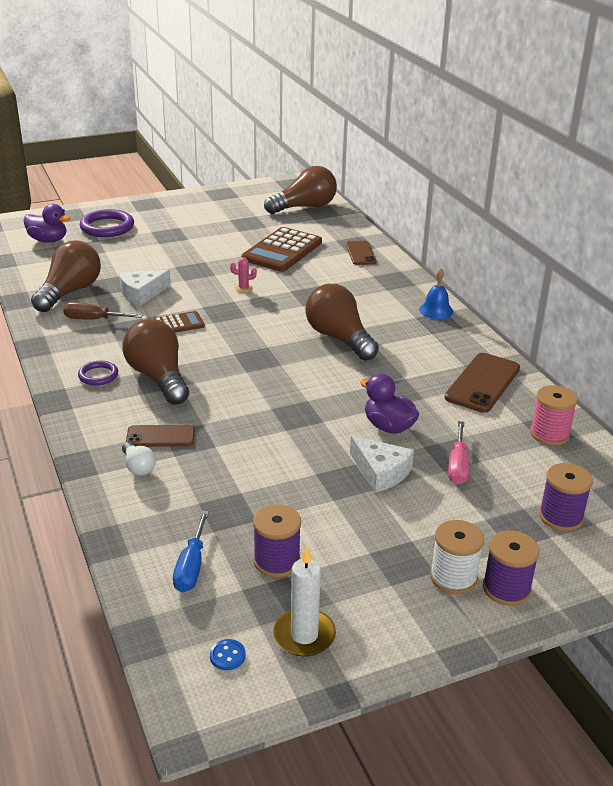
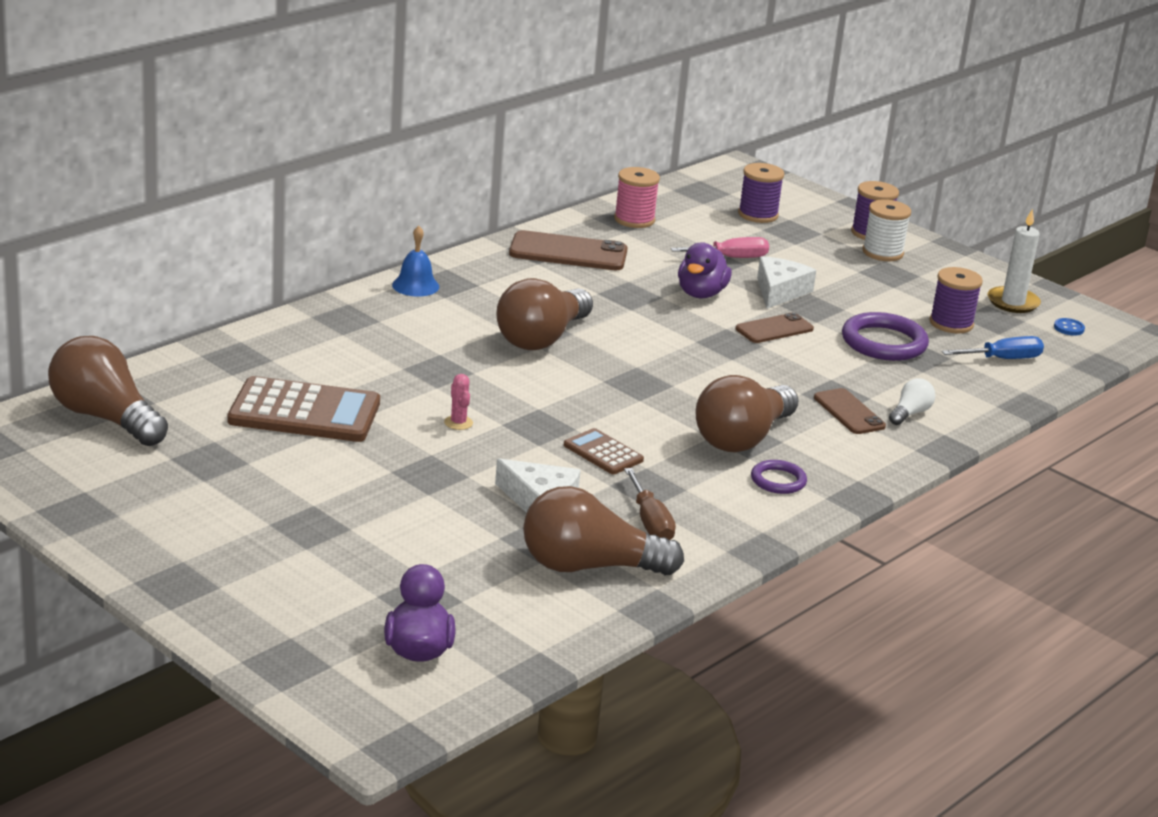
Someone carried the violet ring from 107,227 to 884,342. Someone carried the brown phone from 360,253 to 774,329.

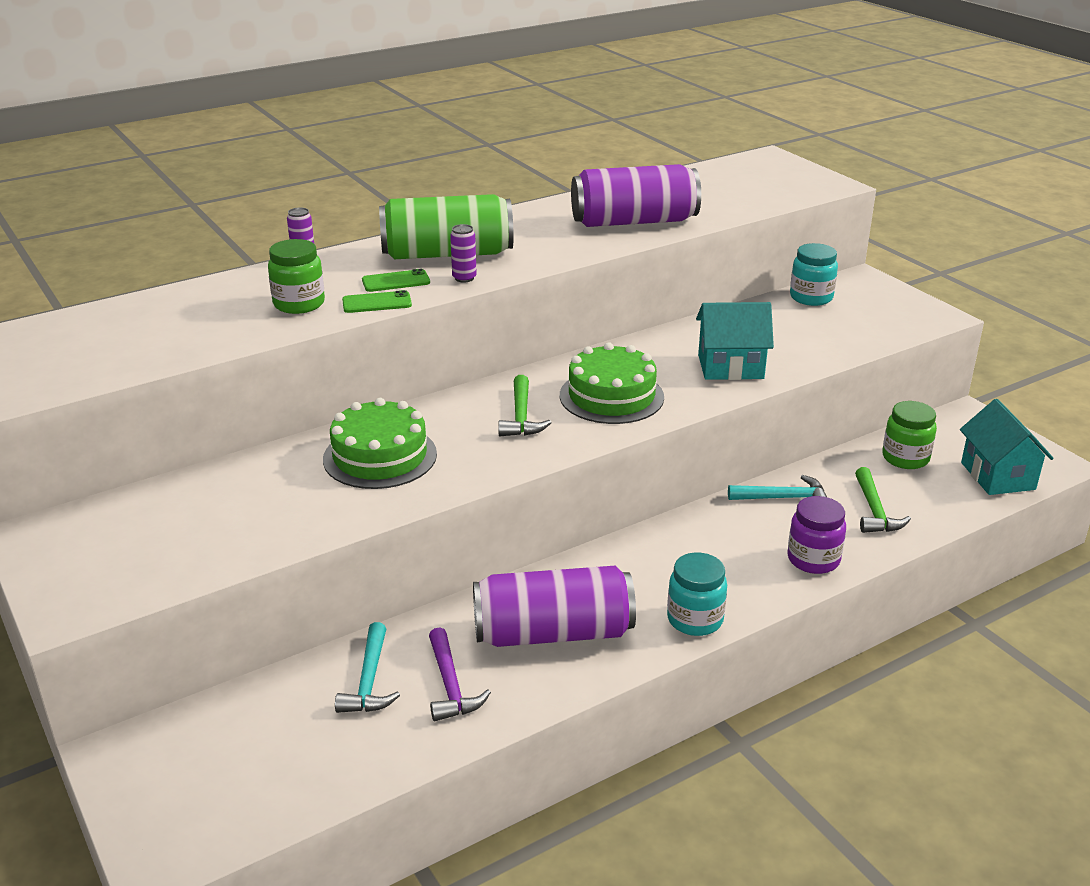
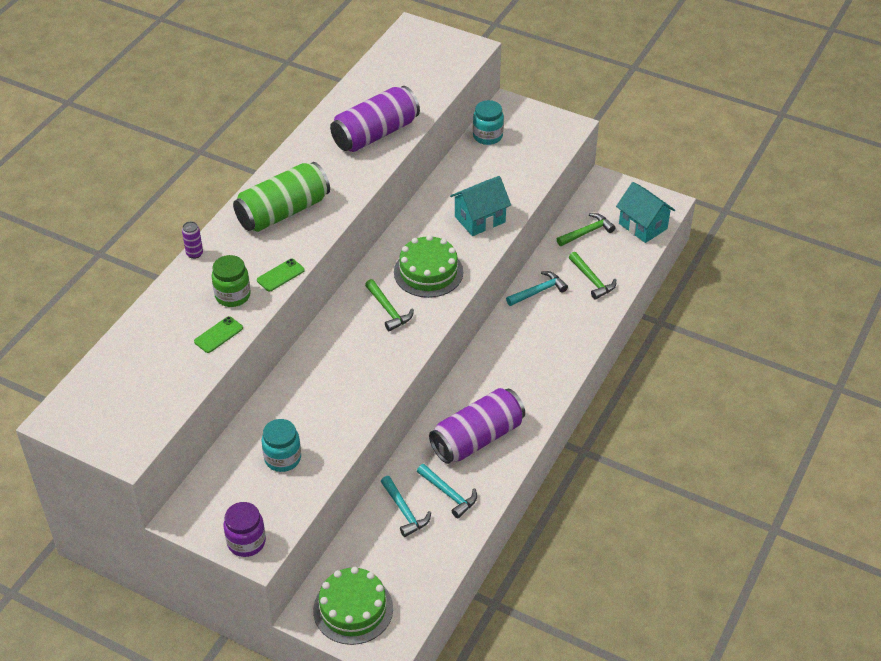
Someone took away the violet tin at 464,278. Someone carried the leaf-green phone from 396,281 to 218,335. Someone carried the leaf-green cake from 380,456 to 353,609. Someone swapped the leaf-green jar at 905,458 for the leaf-green carpenter's hammer at 587,232. Someone carried the violet jar from 813,559 to 246,542. Someone carried the aqua jar from 695,619 to 282,458. Someone repainted the violet carpenter's hammer at 451,685, which became the aqua carpenter's hammer at 449,494.

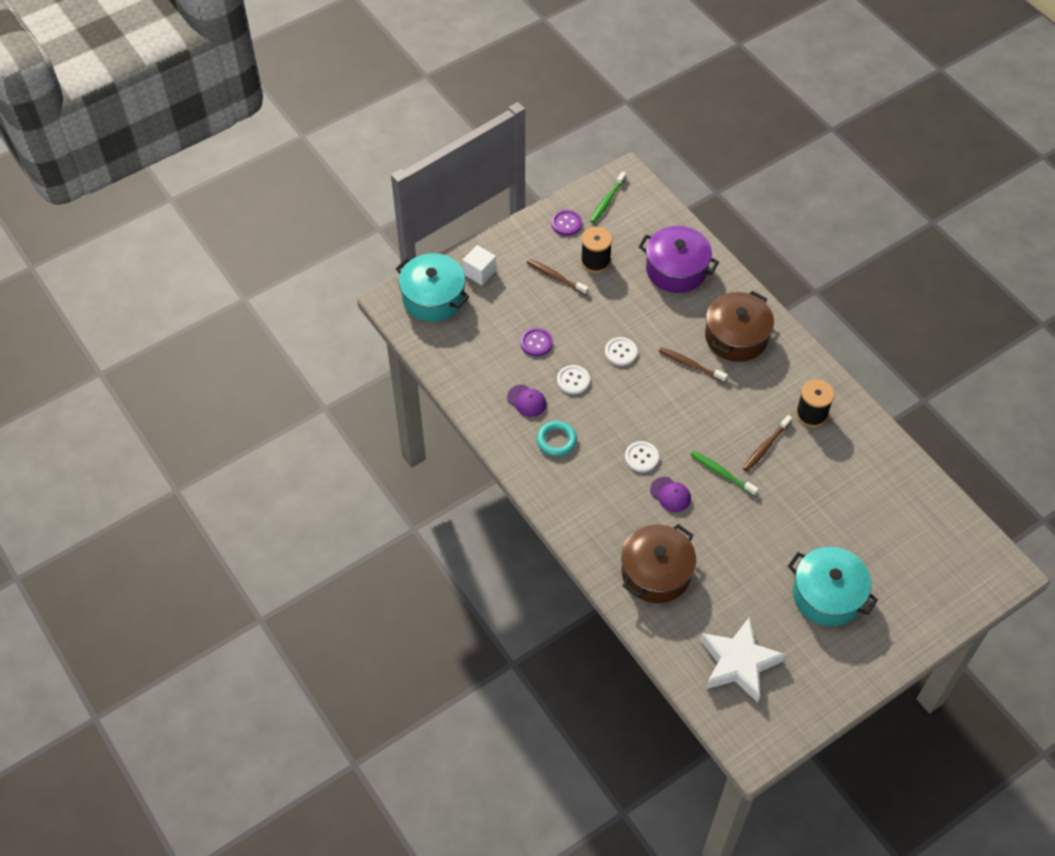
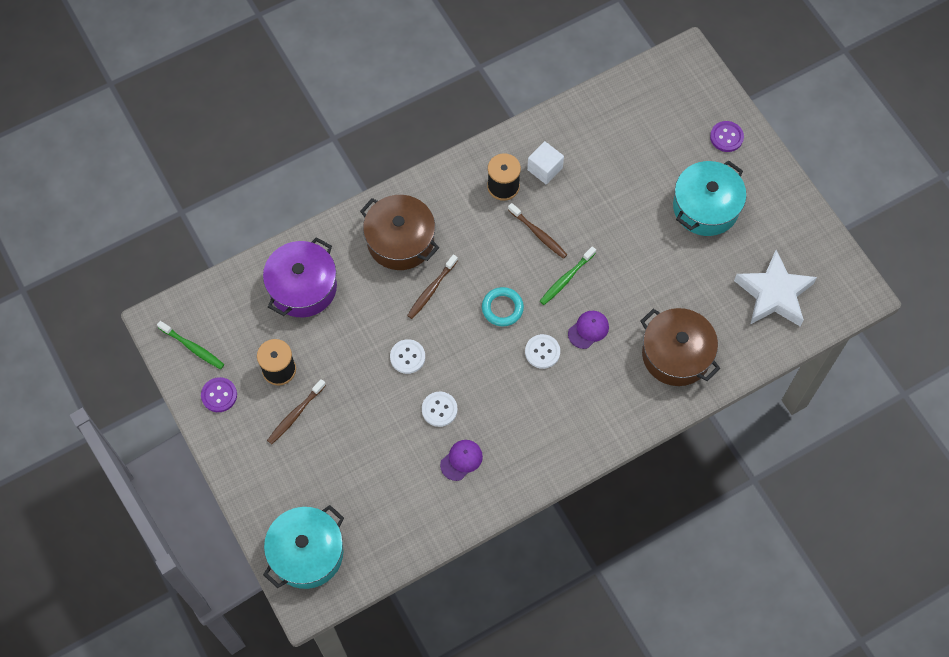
Someone carried the pure white solid cube from 479,272 to 544,169. Someone carried the violet shirt button from 536,343 to 726,137. Someone carried the aqua ring from 556,440 to 502,308.

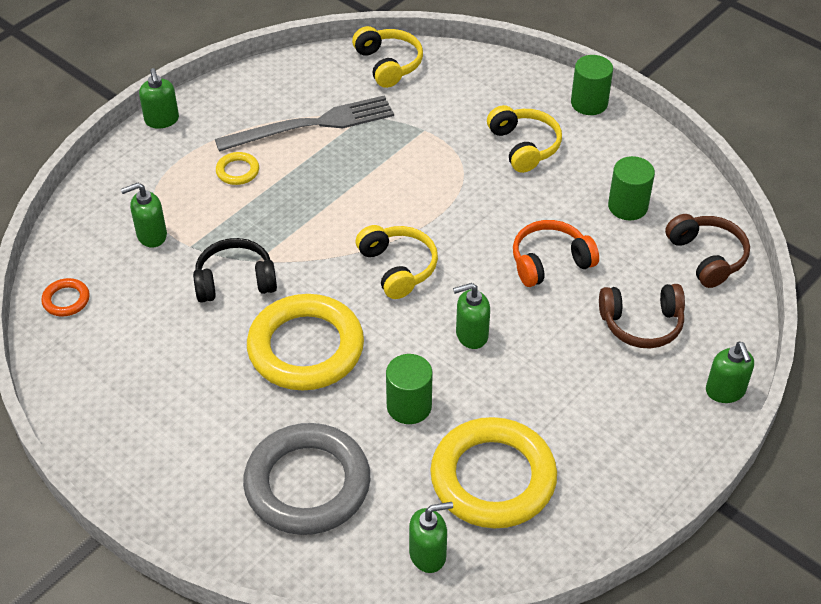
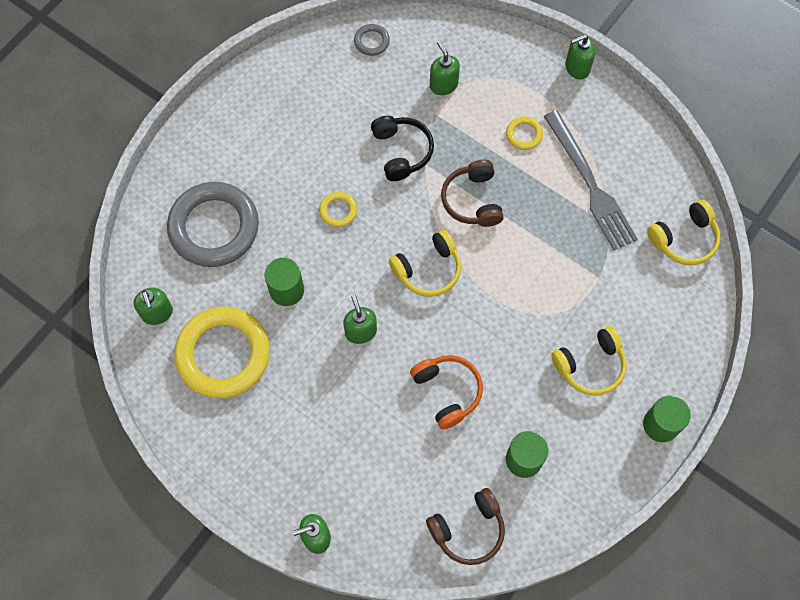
Someone repainted the orange-coloured ring at 66,300, which became the ash-grey ring at 371,41. Someone carried the brown headset from 641,324 to 472,200. Someone scaled the bright yellow ring at 306,348 by 0.42.

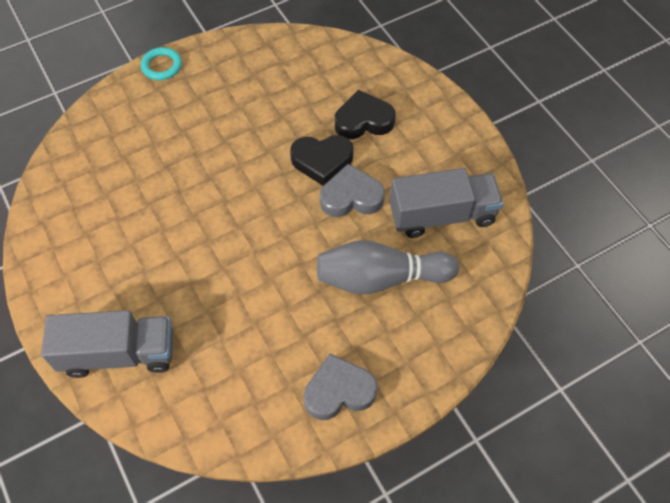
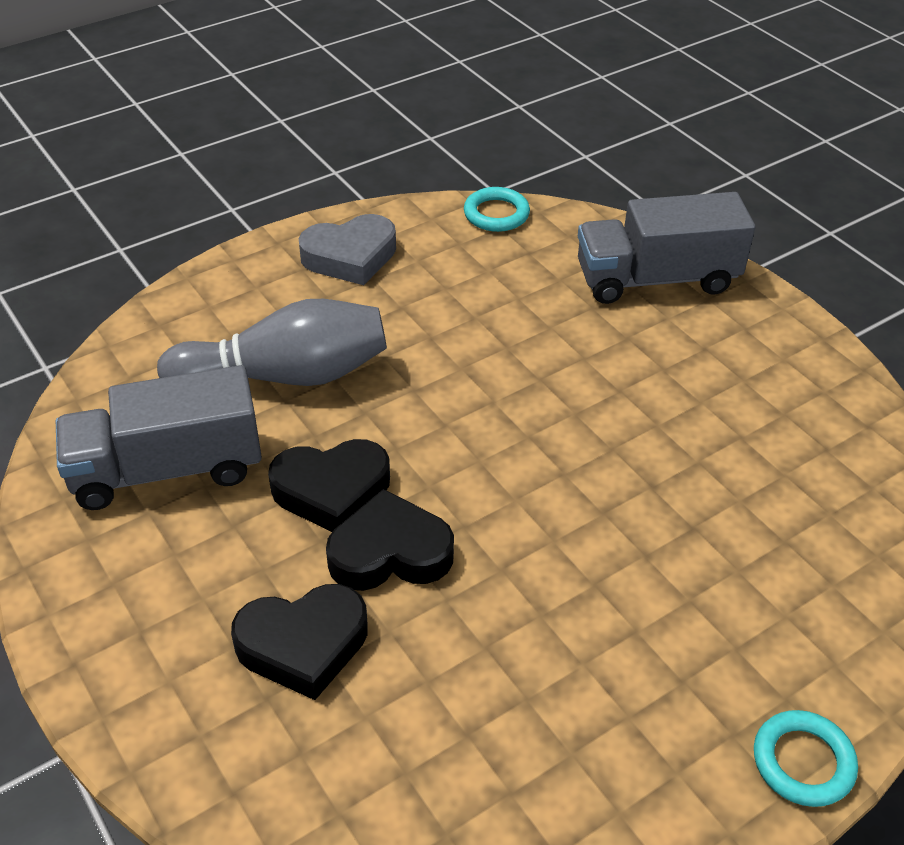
Someone repainted the ash-grey love heart at 351,197, which became the ebony love heart at 331,490. Someone put down the aqua ring at 496,214.

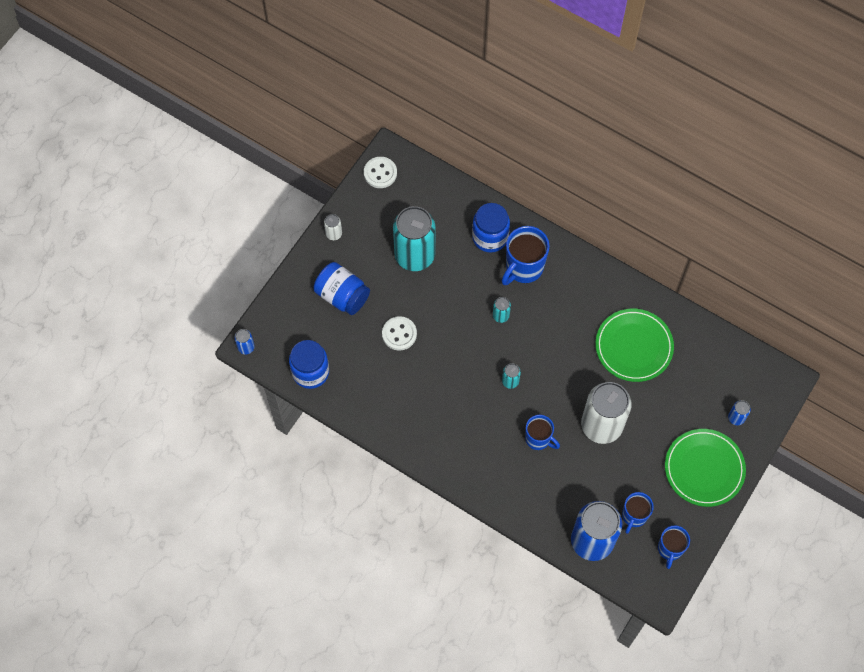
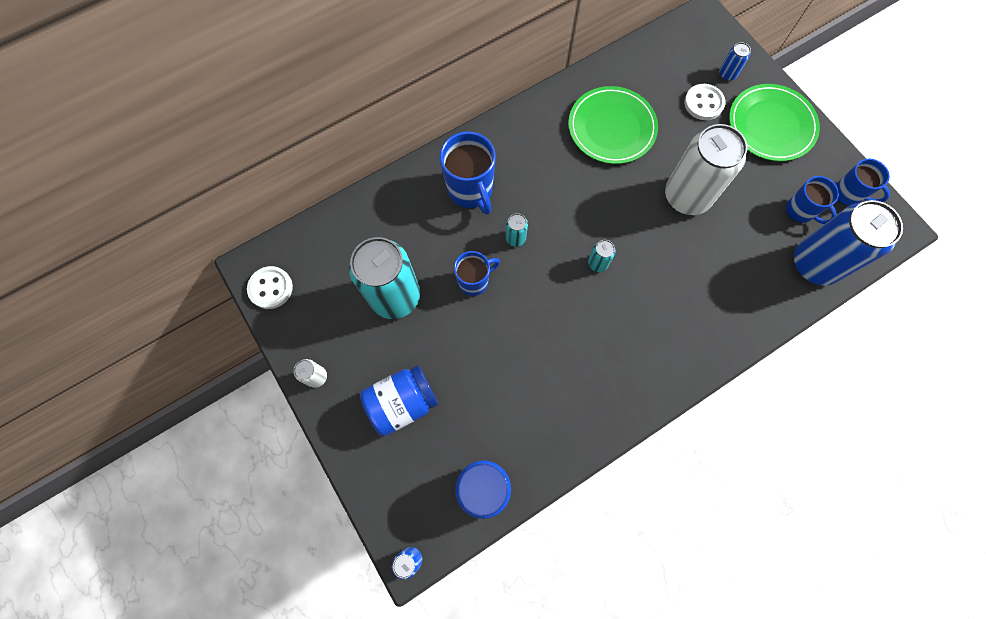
Someone took away the blue jar at 490,237. Someone carried the pure white shirt button from 399,334 to 703,103. Someone carried the blue tea mug from 538,439 to 474,281.

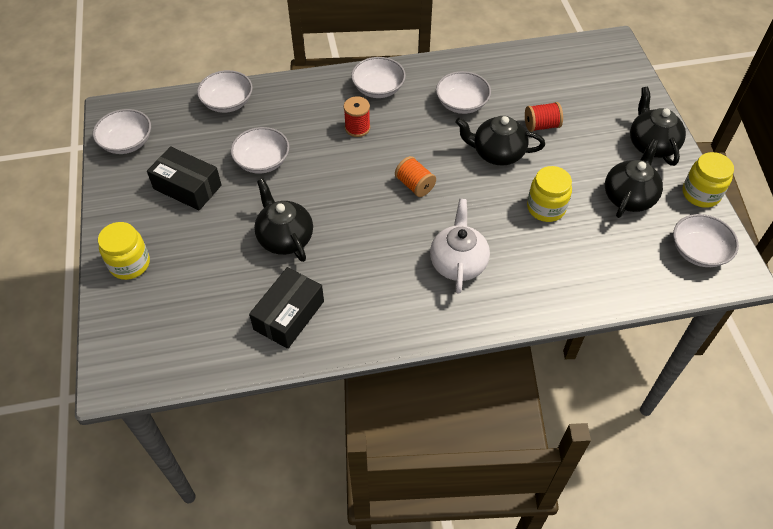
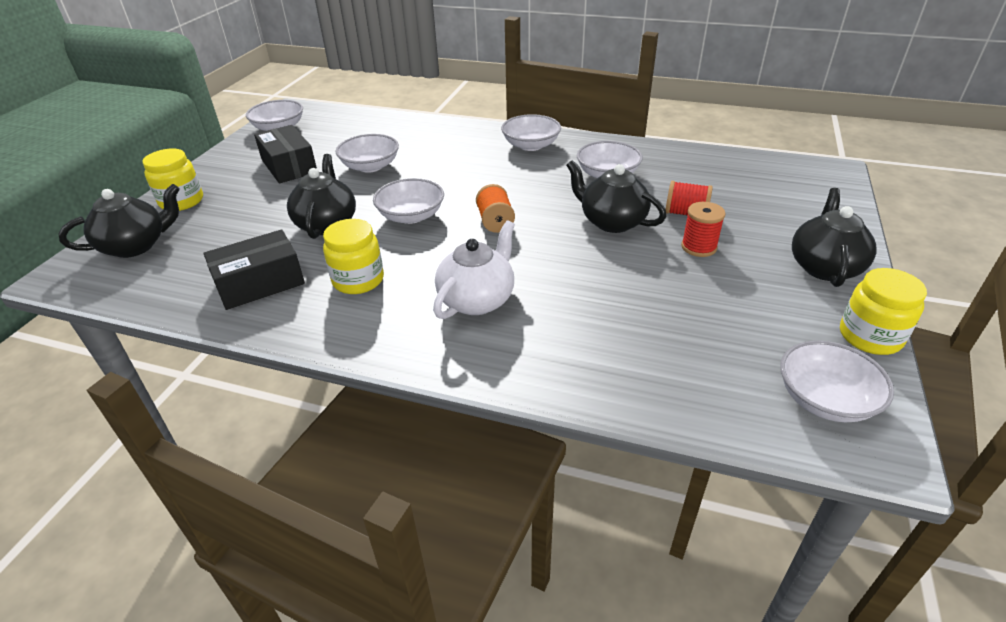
Someone carried the pure white serving bowl from 227,102 to 411,216. Someone carried the red reel of thread from 357,128 to 698,247. Someone carried the ebony tea pot from 629,197 to 136,246. Someone carried the bright yellow jar from 546,208 to 358,280.

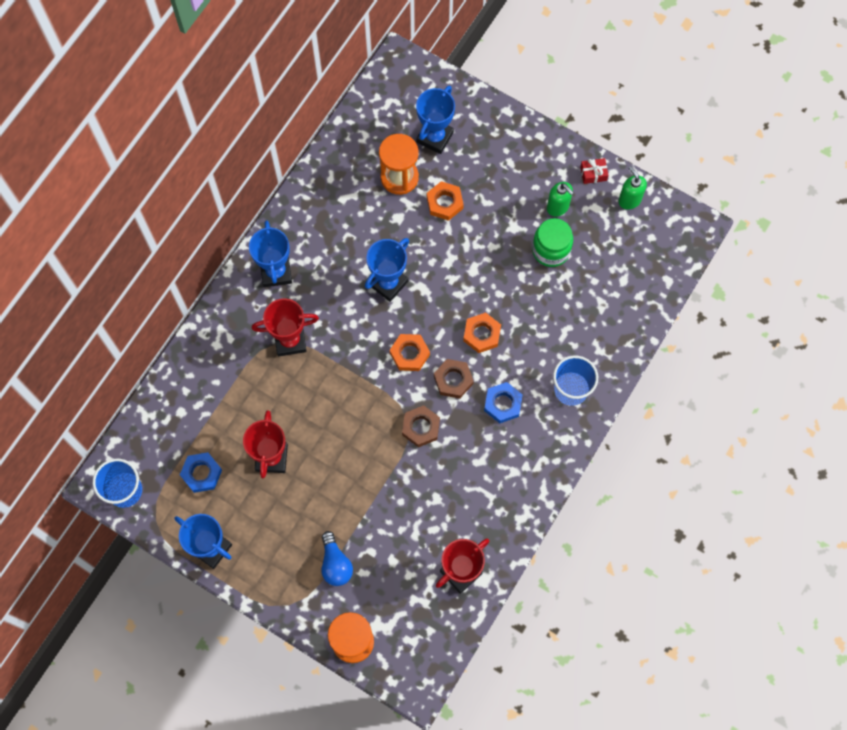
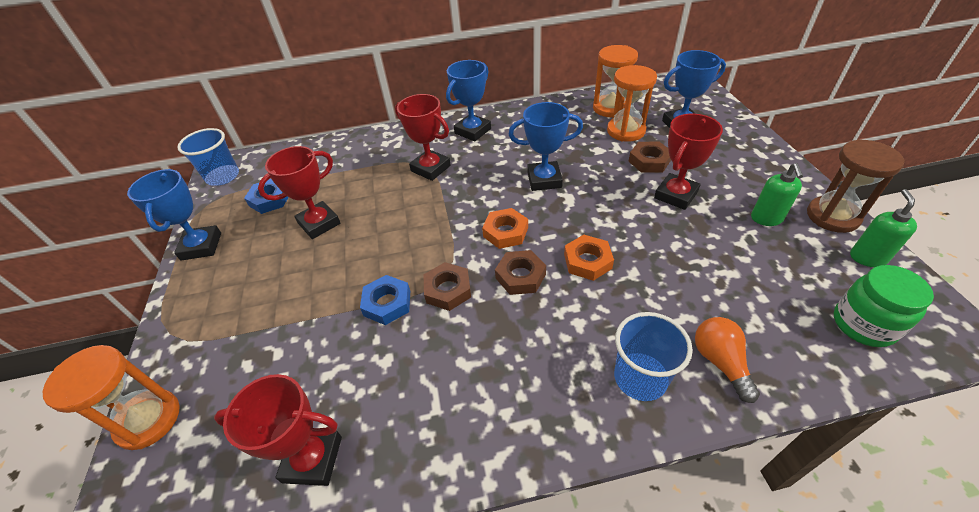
Someone swapped the red wrapped gift at 593,173 for the brown sand timer at 832,216. Someone repainted the orange-coloured hexagon nut at 444,203, which became the brown hexagon nut at 649,161. Someone carried the leaf-green jar from 551,250 to 863,324. Someone carried the blue hexagon nut from 503,404 to 387,303. Someone took away the blue bulb at 335,564. Someone put down the orange-coloured sand timer at 610,108. Someone put down the red trophy at 675,195. Someone put down the orange-coloured bulb at 720,362.

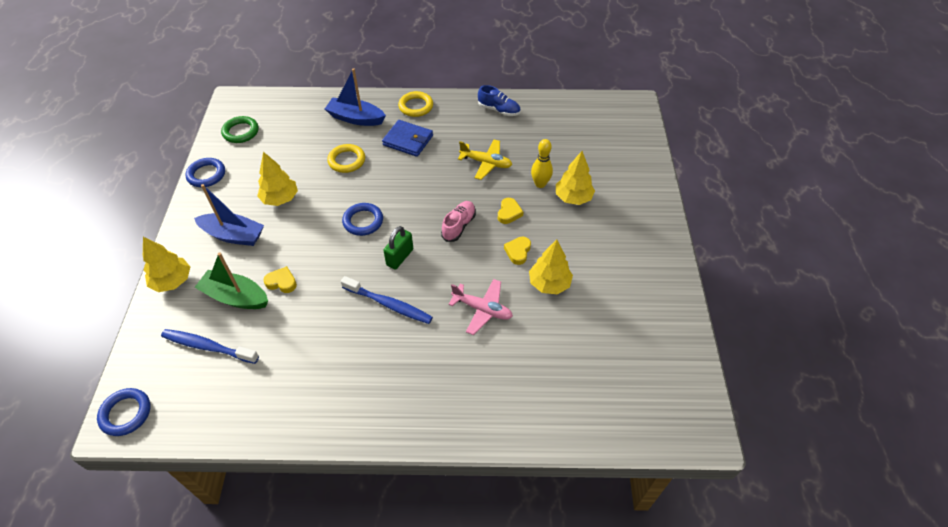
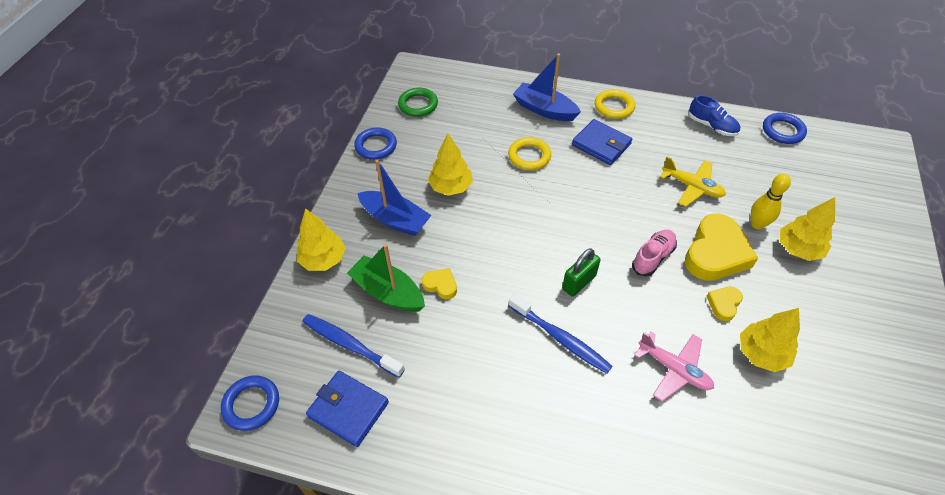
Someone scaled the bright yellow love heart at 509,213 by 2.10. Someone carried the blue ring from 363,221 to 783,131. Someone put down the blue billfold at 348,409.

